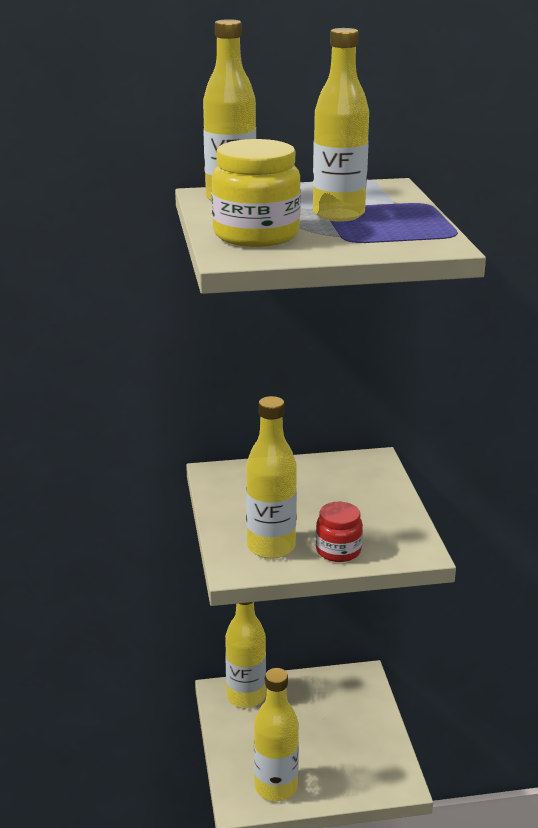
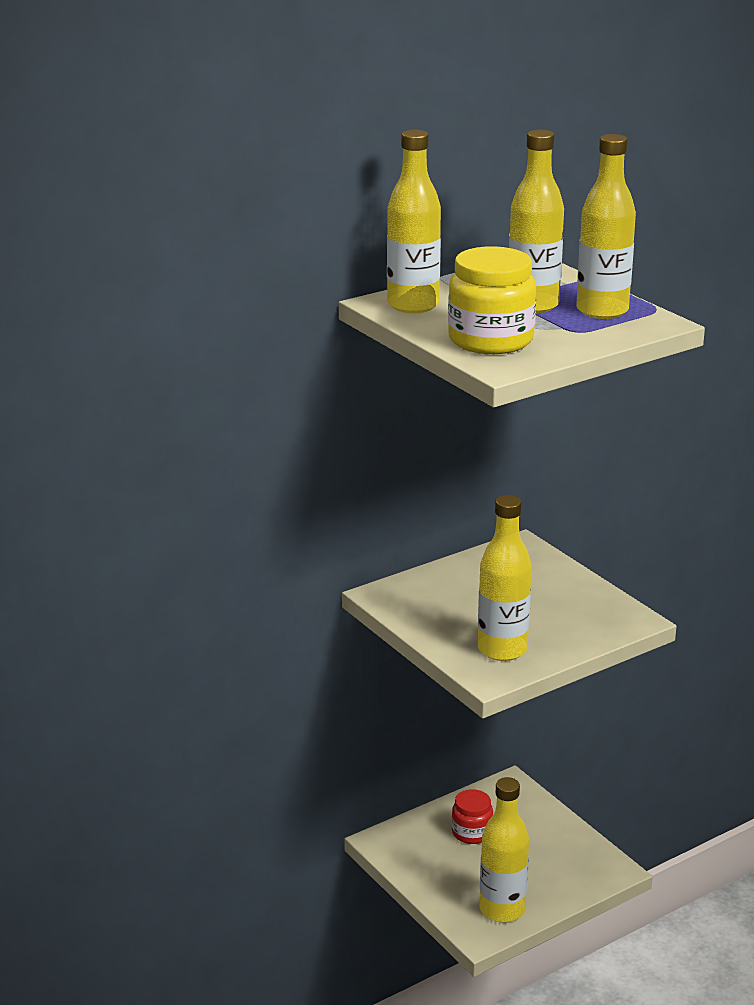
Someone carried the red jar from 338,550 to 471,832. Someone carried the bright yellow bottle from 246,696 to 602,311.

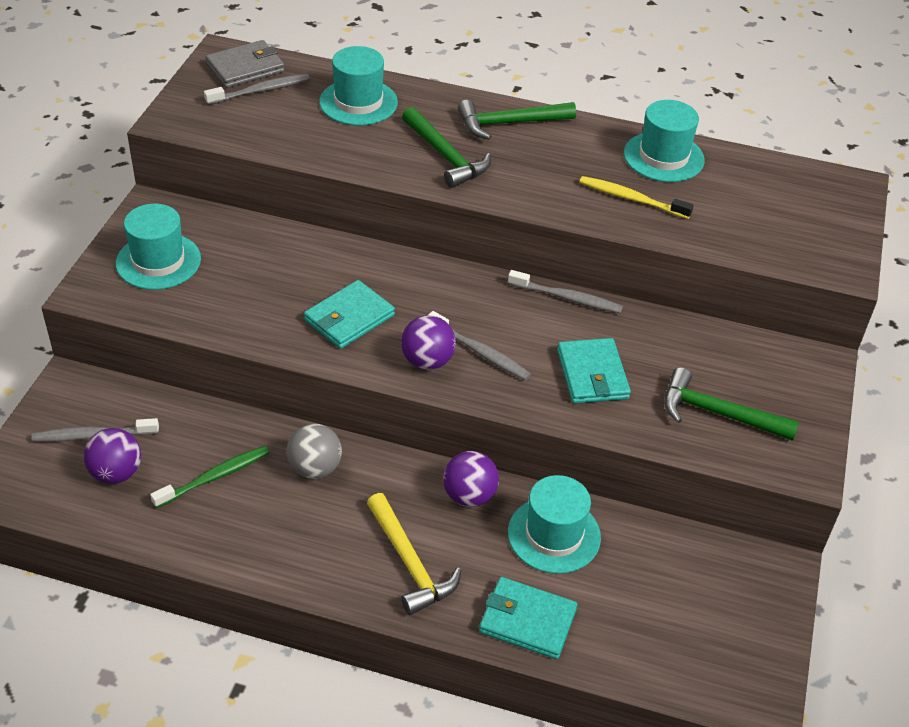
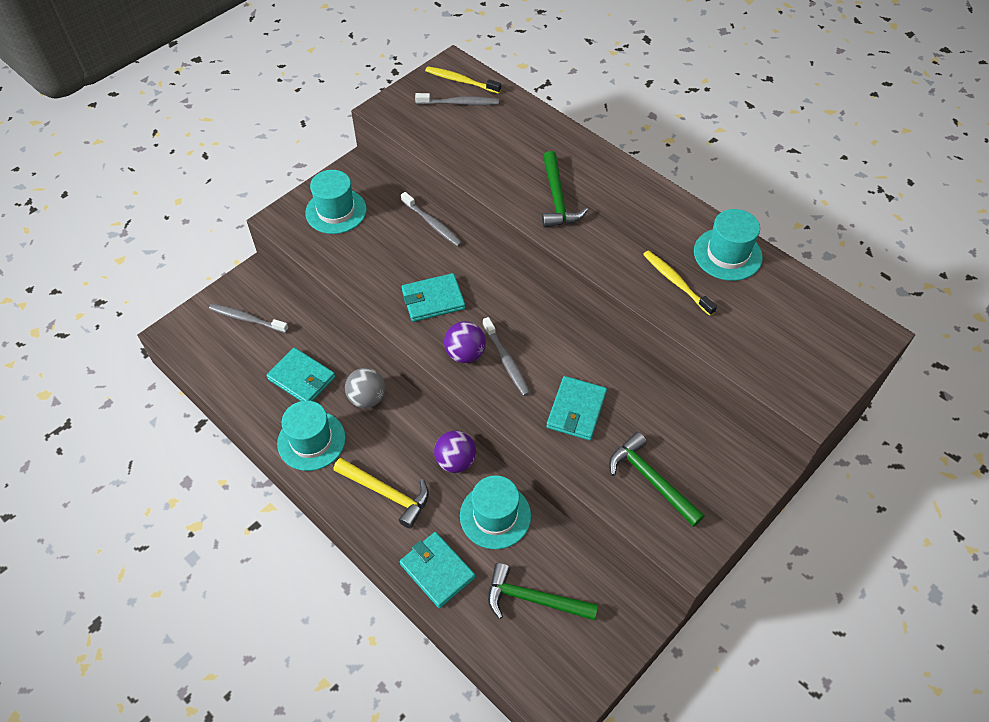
Someone swapped the ash-grey billfold at 245,68 for the bright yellow toothbrush at 461,81. Someone carried the aqua top hat from 358,102 to 311,440. Someone carried the leaf-green carpenter's hammer from 510,123 to 534,599. Someone carried the ash-grey toothbrush from 567,298 to 432,224. Someone took away the violet ball at 116,473. Someone swapped the leaf-green toothbrush at 214,477 for the aqua billfold at 302,378. Someone rotated the bright yellow carpenter's hammer at 409,562 by 60 degrees counterclockwise.

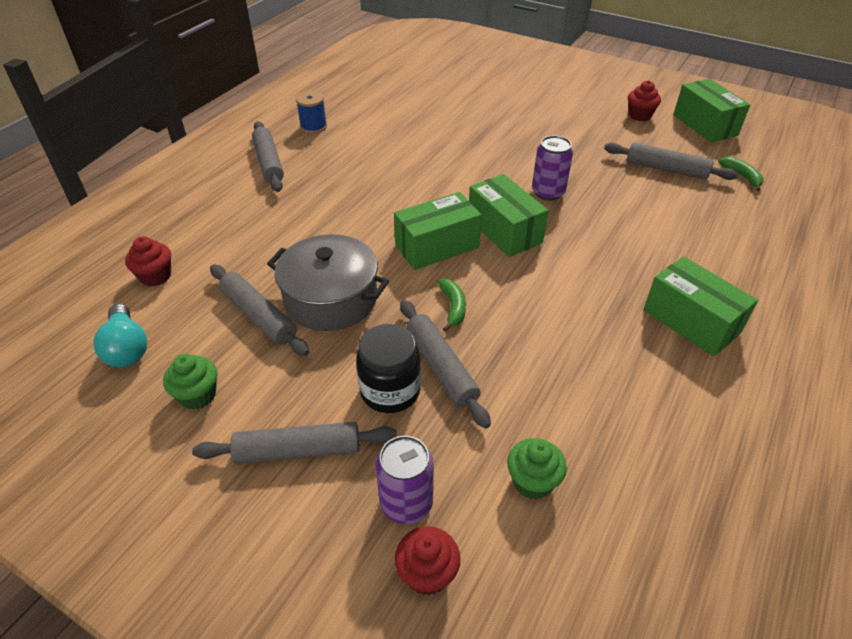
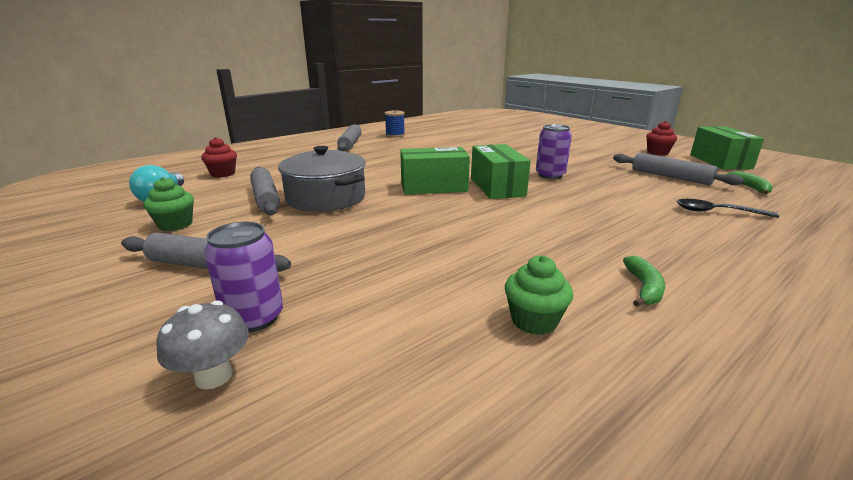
Someone took away the leaf-green parcel at 691,321. Someone carried the leaf-green banana from 453,307 to 644,288. Someone took away the ash-grey rolling pin at 441,367. Someone took away the ebony jar at 390,391. Someone carried the leaf-green cupcake from 532,481 to 534,321. Someone swapped the red cupcake at 427,573 for the ash-grey mushroom at 214,376. Someone put down the ebony tablespoon at 717,212.

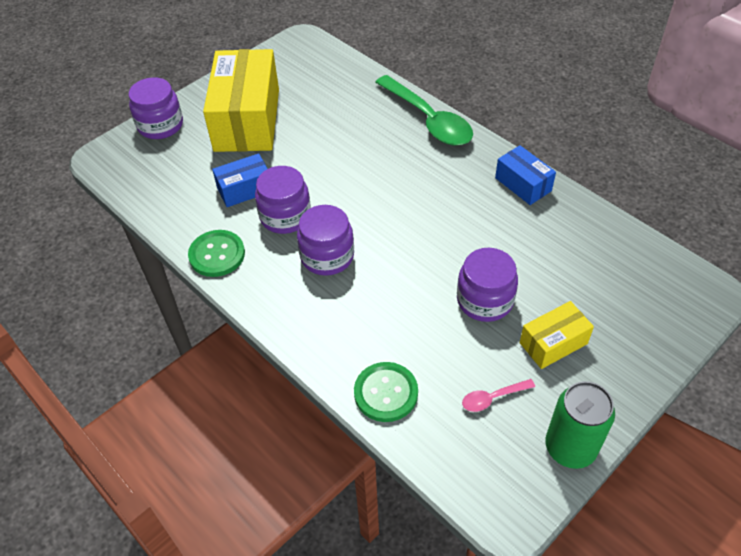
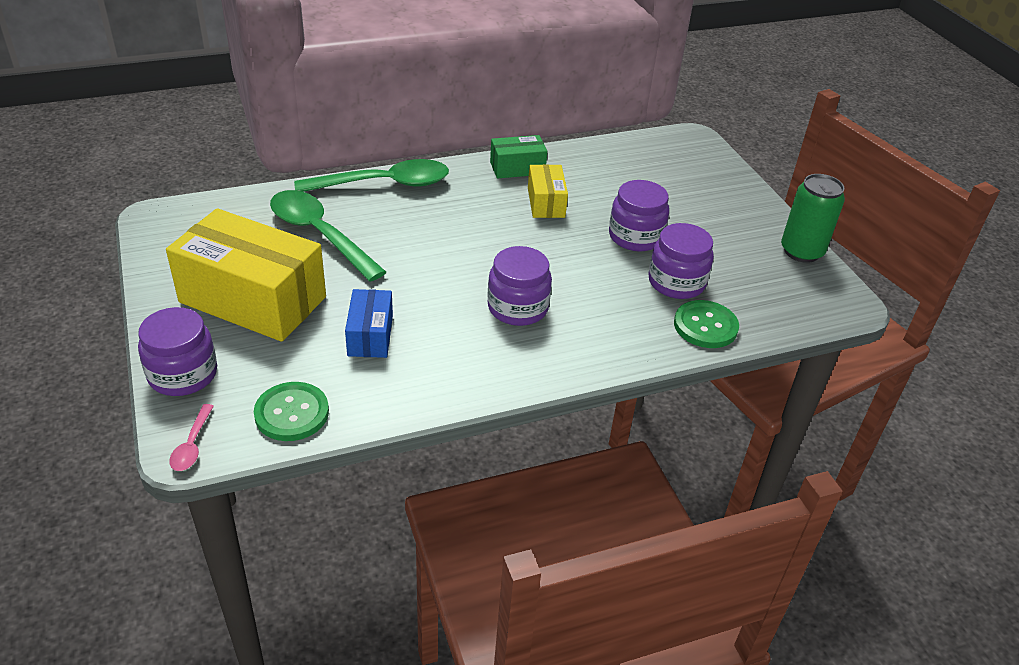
Someone repainted the blue parcel at 523,184, which became the leaf-green parcel at 517,168. Someone carried the violet jar from 285,216 to 676,282. Someone carried the leaf-green shirt button from 217,255 to 292,413. Someone carried the bright yellow parcel from 553,343 to 546,202. Someone carried the rosy tablespoon from 492,398 to 192,445. Someone put down the leaf-green tablespoon at 319,234.

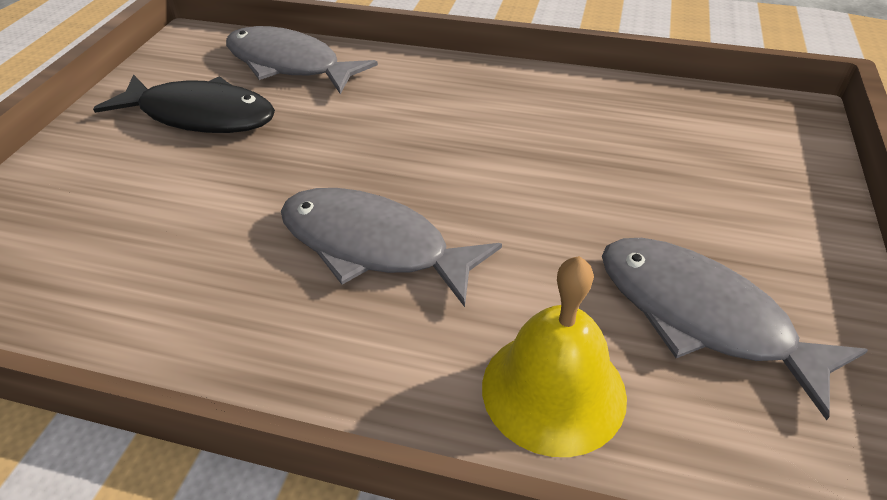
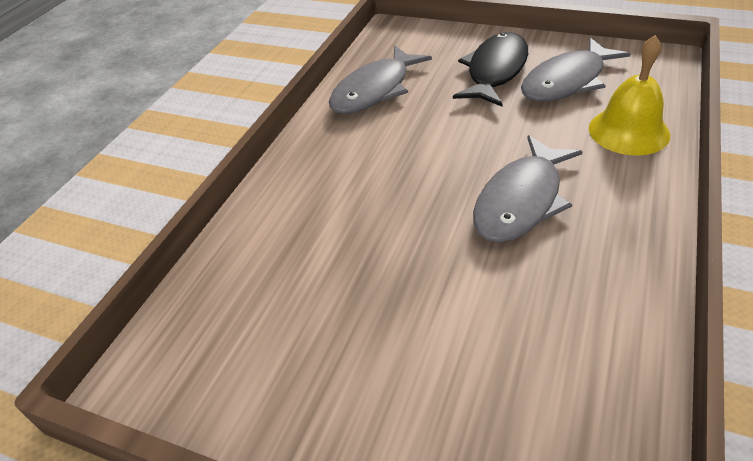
Someone carried the ash-grey toy fish from 289,64 to 375,90. Someone carried the ebony toy fish from 200,115 to 495,71.

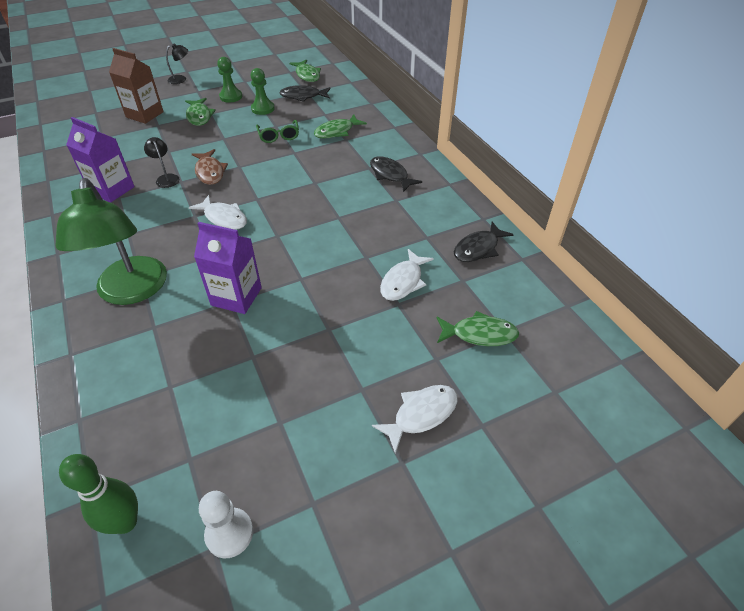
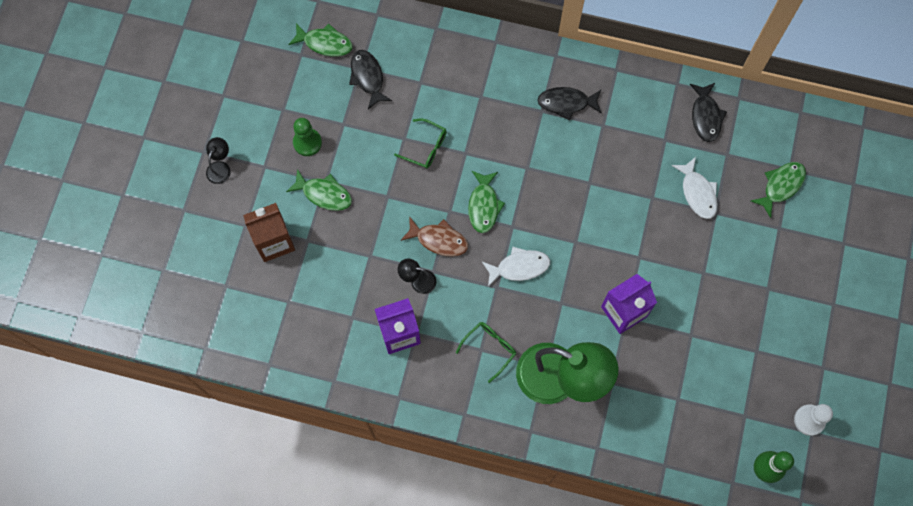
Someone took away the leaf-green game pawn at 263,109. Someone rotated the ebony toy fish at 303,96 by 120 degrees clockwise. Someone carried the leaf-green toy fish from 336,131 to 484,206. Someone took away the pure white toy fish at 421,414. Someone put down the leaf-green eyeglasses at 489,349.

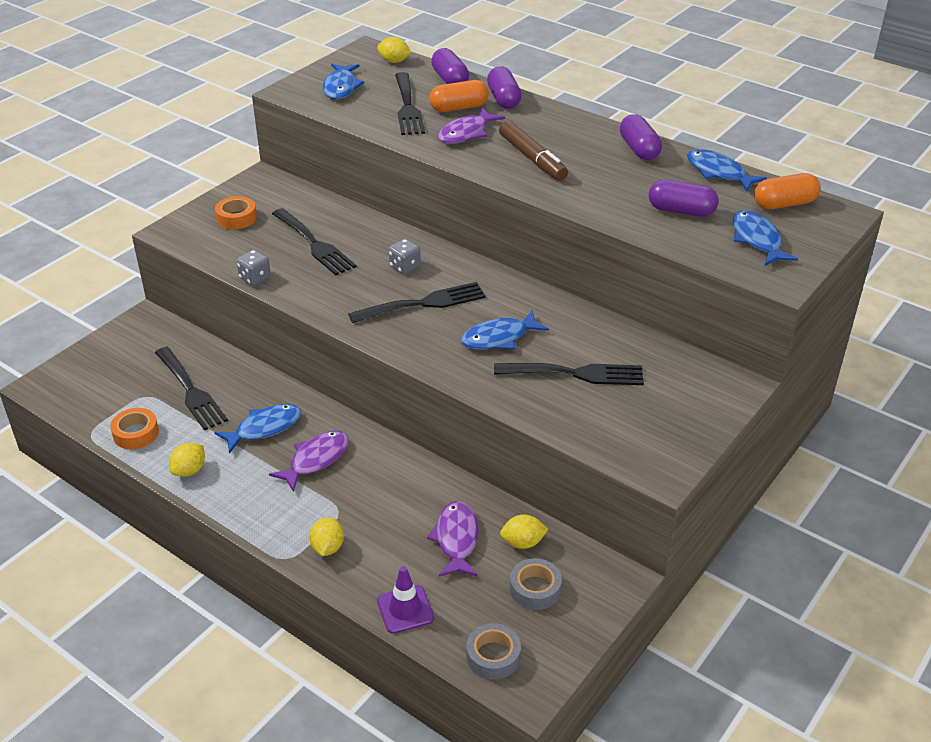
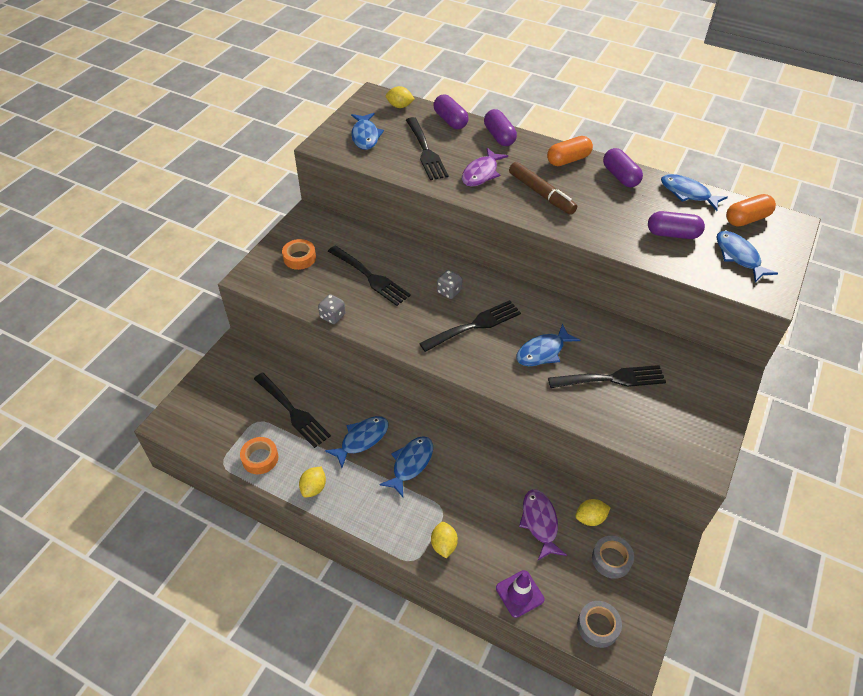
Someone carried the orange-coloured capsule from 459,108 to 568,160. Someone repainted the violet toy fish at 316,460, which became the blue toy fish at 411,464.

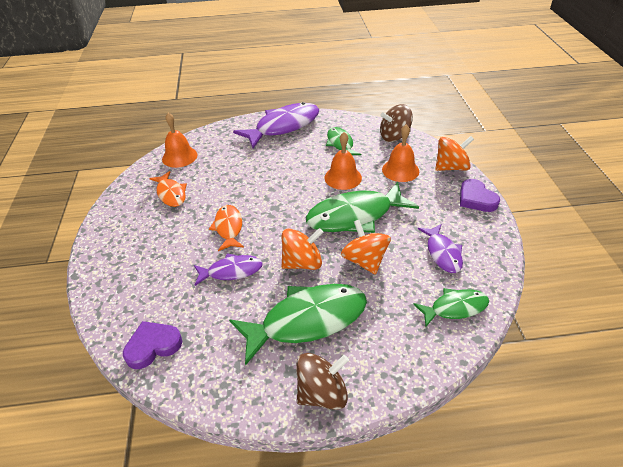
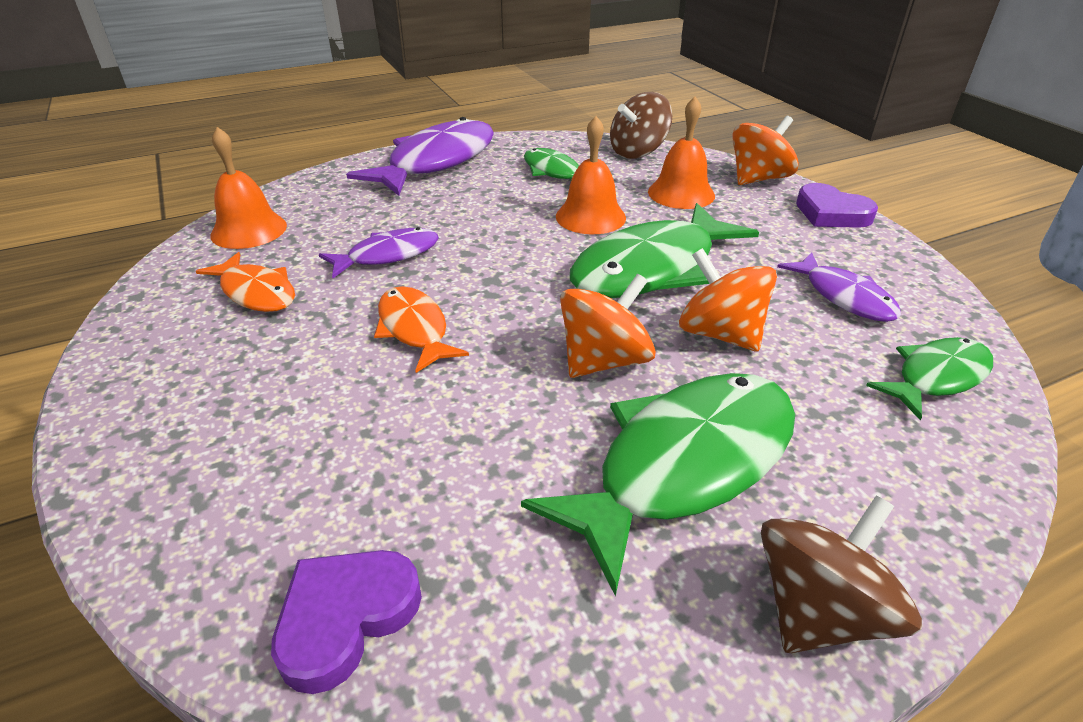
Someone carried the violet toy fish from 231,271 to 388,255.

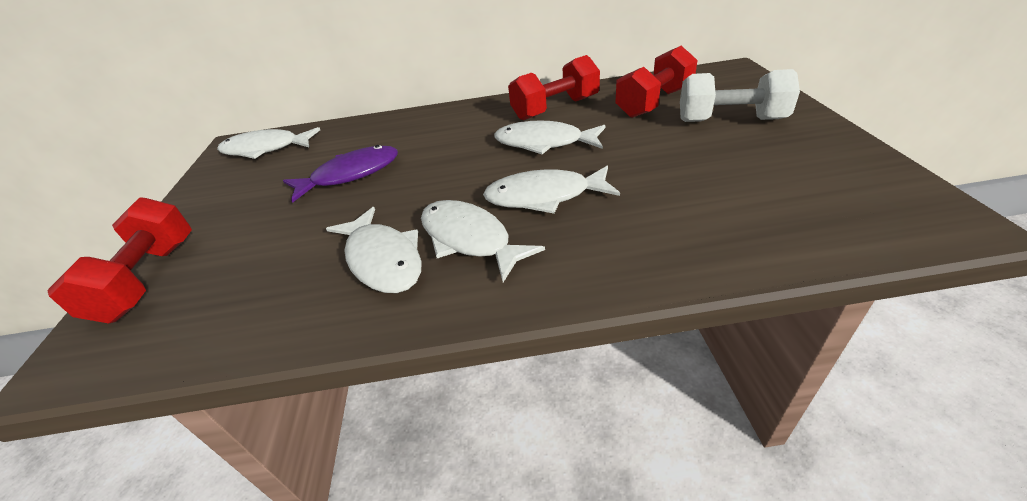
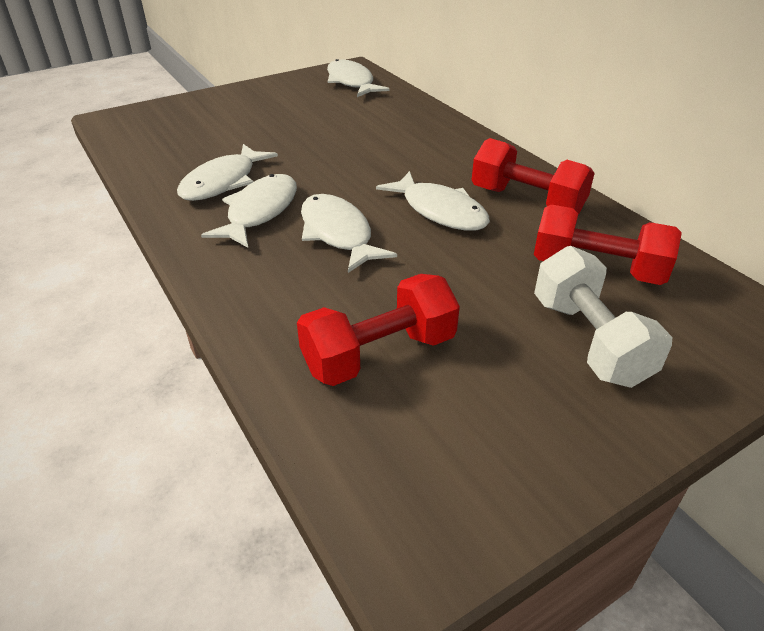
Someone rotated the pure white toy fish at 544,143 by 150 degrees clockwise. Someone took away the violet toy fish at 351,174. Someone carried the red free weight from 148,279 to 379,354.

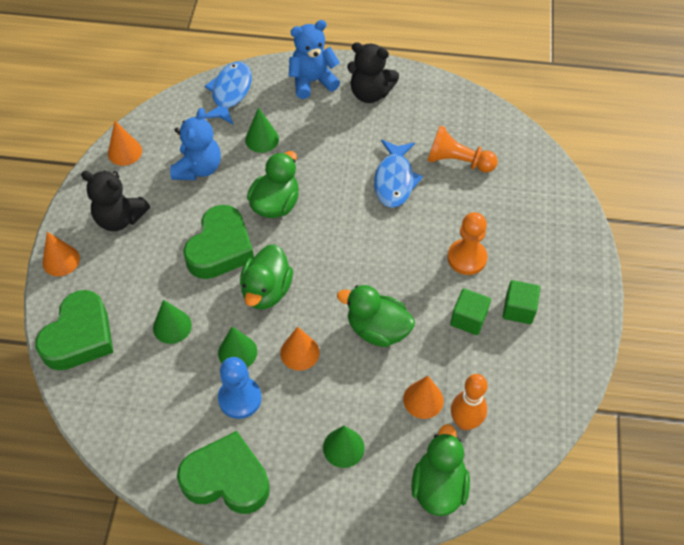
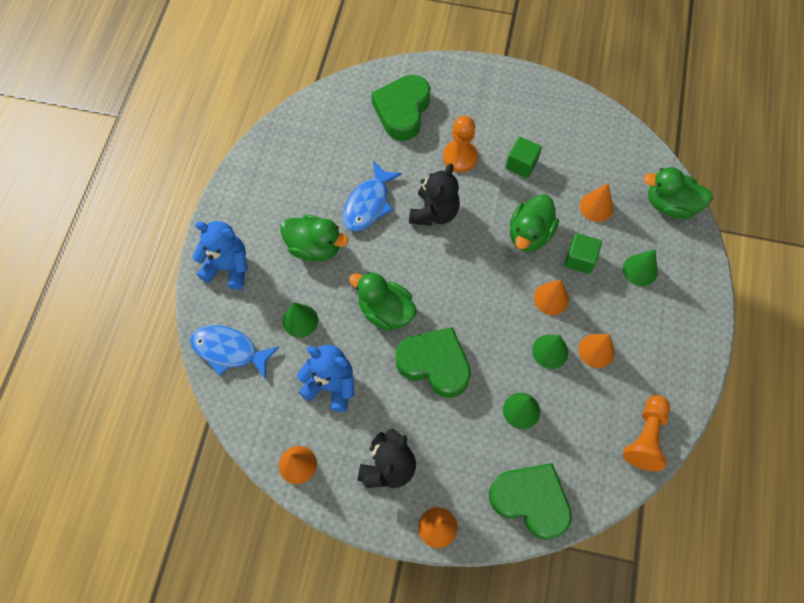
Someone rotated the blue teddy at 312,81 by 120 degrees clockwise. Someone carried the ebony teddy from 370,93 to 434,212. Someone carried the orange-coloured game pawn from 457,161 to 645,437. Someone rotated the blue toy fish at 394,180 by 105 degrees clockwise. Someone carried the leaf-green duck from 266,291 to 315,247. Someone carried the leaf-green solid cube from 518,309 to 580,259. Someone swapped the blue game pawn at 240,398 for the orange-coloured cone at 596,350. Someone took away the orange-coloured skittle at 465,422. Someone carried the leaf-green love heart from 227,479 to 402,111.

